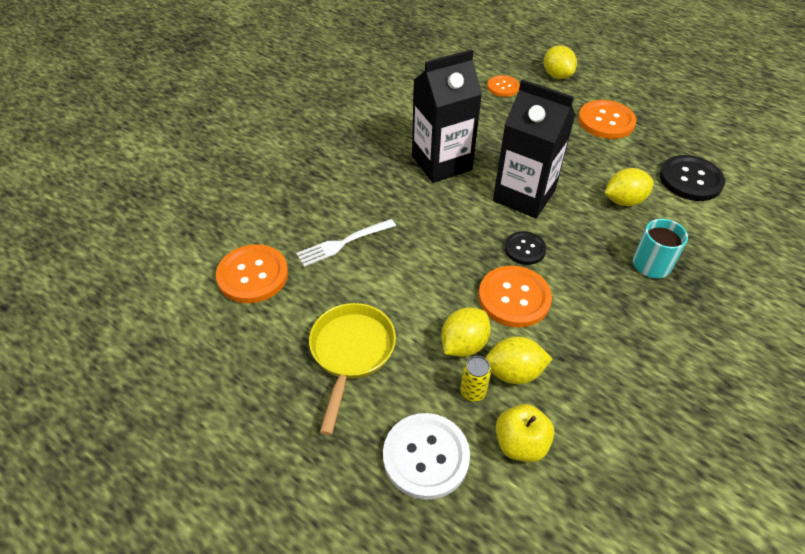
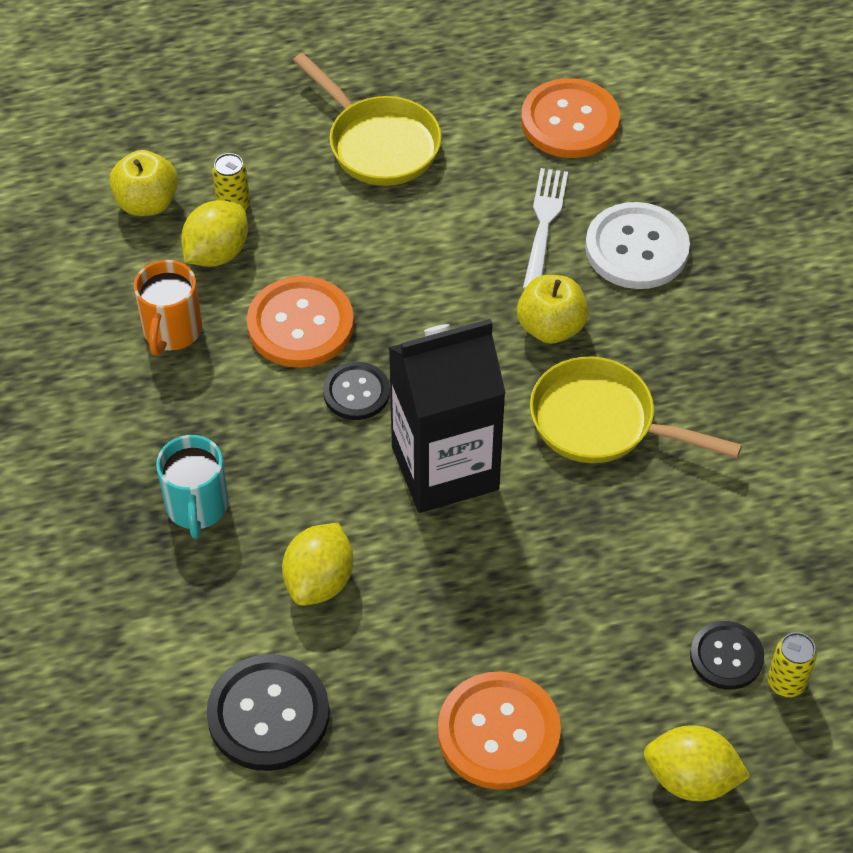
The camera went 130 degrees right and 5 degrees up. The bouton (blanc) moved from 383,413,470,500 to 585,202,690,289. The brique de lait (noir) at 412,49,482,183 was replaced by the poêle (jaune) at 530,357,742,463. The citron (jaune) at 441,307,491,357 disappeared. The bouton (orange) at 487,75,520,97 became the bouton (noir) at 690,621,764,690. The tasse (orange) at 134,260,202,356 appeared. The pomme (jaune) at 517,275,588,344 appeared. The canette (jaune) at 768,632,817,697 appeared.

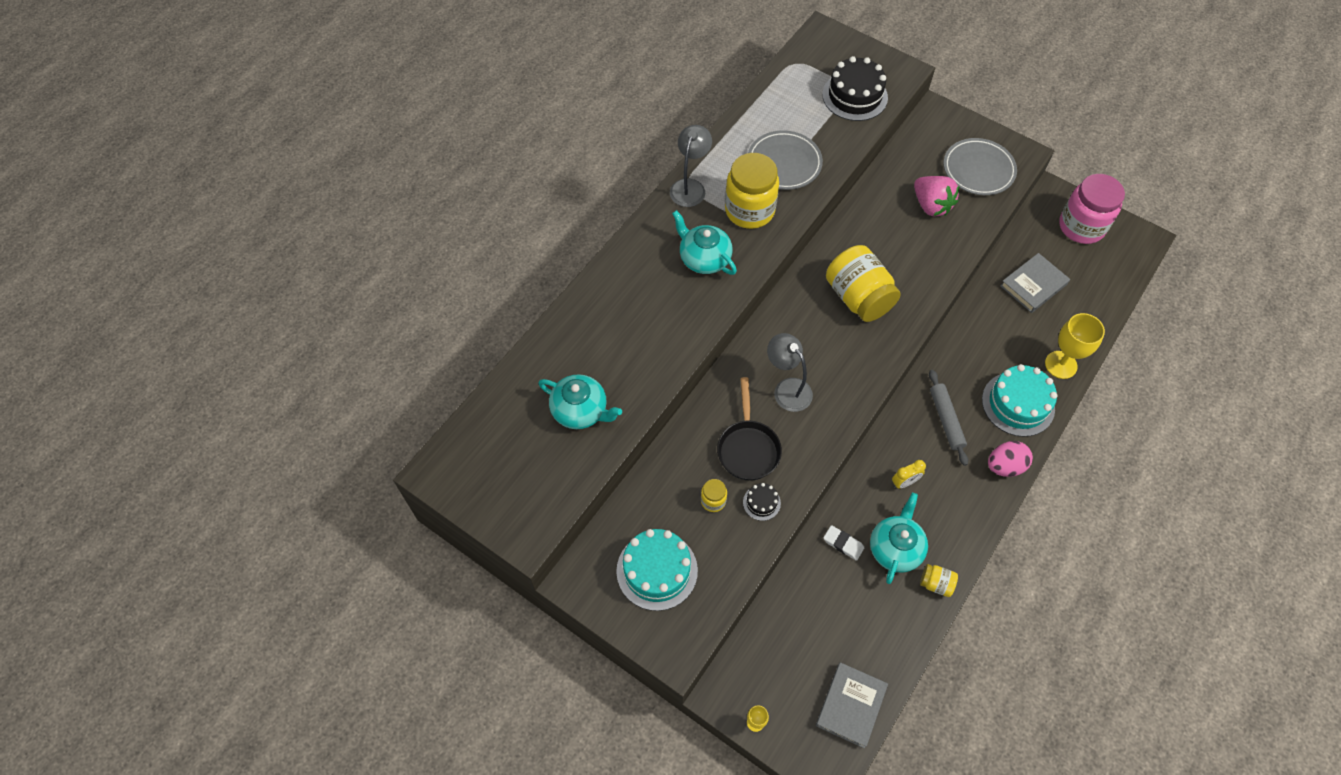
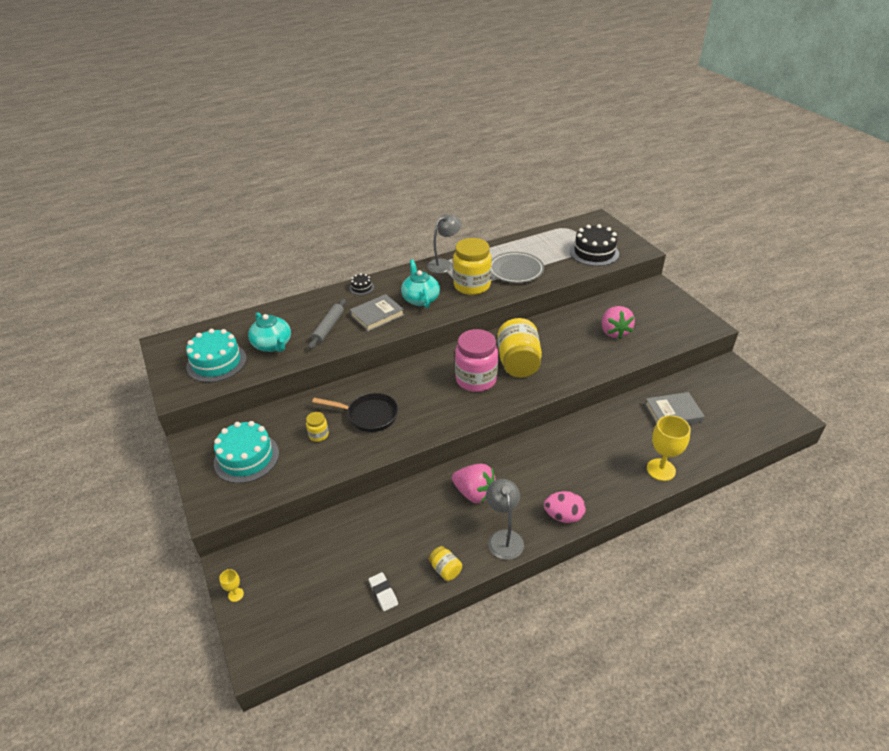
The camera went 30 degrees right and 20 degrees down. The poêle (noir) at 717,377,782,480 turned 105 degrees counterclockwise. The gâteau (noir) moved from 743,483,781,521 to 349,273,374,295. The lampe (gris) moved from 767,333,813,412 to 486,479,524,560. The livre (gris) moved from 816,662,888,748 to 350,294,404,332. The gomme (blanc) moved from 823,525,864,561 to 369,572,398,611. The théière (turquoise) at 870,493,928,584 disappeared. The réveil (jaune) at 892,460,926,489 was replaced by the fraise (rose) at 452,464,496,503. The rouleau à pâtisserie (gris) moved from 929,370,968,466 to 308,299,346,349. The assiette (gris) at 944,138,1017,195 disappeared. The gâteau (turquoise) moved from 982,364,1058,437 to 186,329,247,382. The bocal (rose) moved from 1059,174,1125,244 to 455,329,498,392.

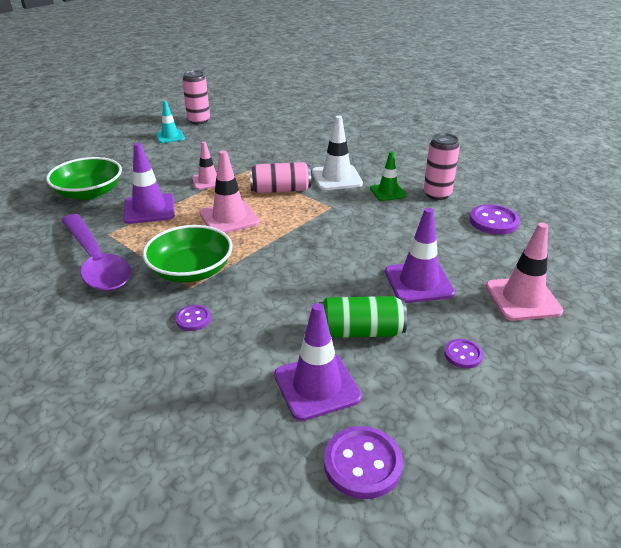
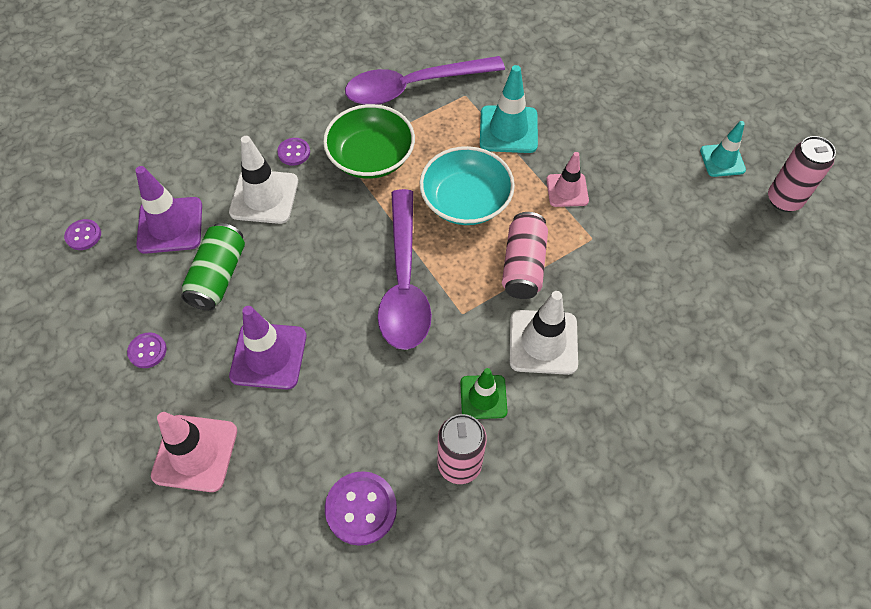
The camera went 105 degrees right and 25 degrees up. The bol (vert) at 46,157,122,200 disappeared. The cône de chantier (violet) at 123,143,175,224 became the cône de chantier (turquoise) at 480,65,538,153. The cône de chantier (rose) at 200,150,260,233 was replaced by the bol (turquoise) at 420,146,515,225. The bouton (violet) at 324,426,403,499 changed to 0.58 times the size. The cône de chantier (blanc) at 229,136,298,224 appeared. The cuillère (violet) at 378,189,432,350 appeared.

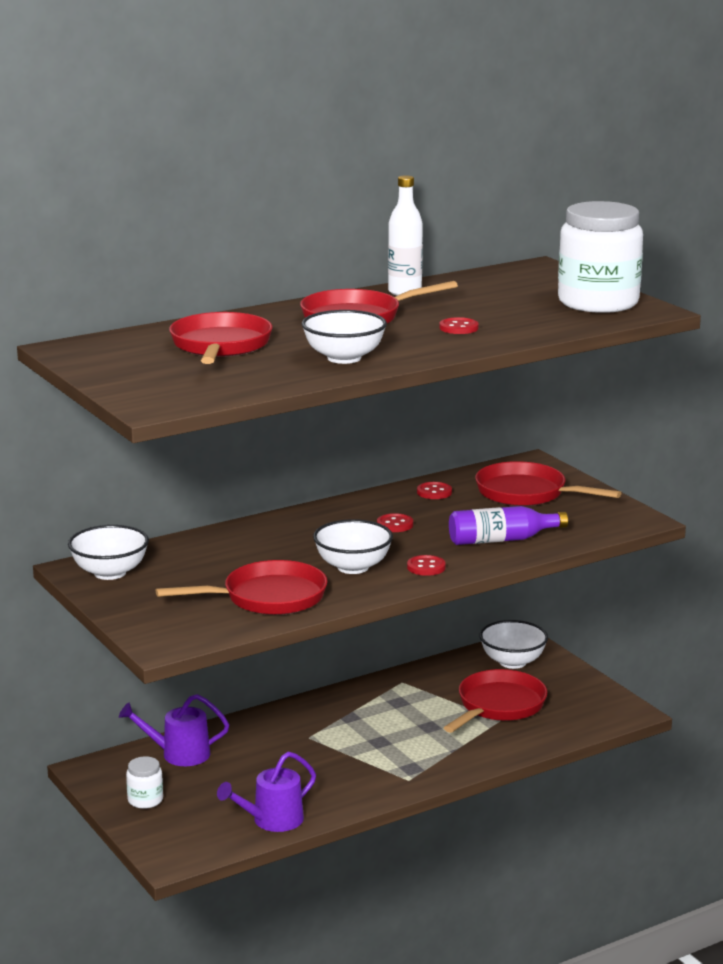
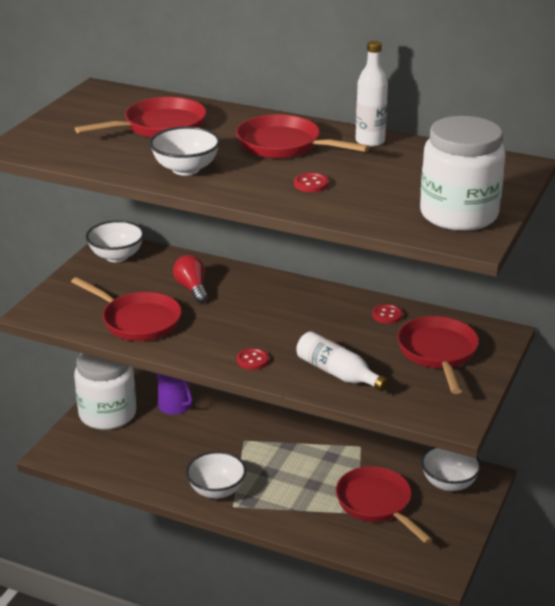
The camera went 55 degrees right and 10 degrees up. The bocal (blanc) at 126,756,163,809 changed to 2.31 times the size. The arrosoir (violet) at 217,752,316,832 disappeared. The bol (blanc) moved from 313,519,393,574 to 186,451,246,499. The bouton (rouge) at 377,513,413,532 disappeared. The poêle (rouge) at 444,669,547,733 turned 120 degrees counterclockwise. The bouteille (violet) at 449,506,568,545 became the bouteille (blanc) at 296,331,389,391. The ampoule (rouge) at 173,255,208,303 appeared.

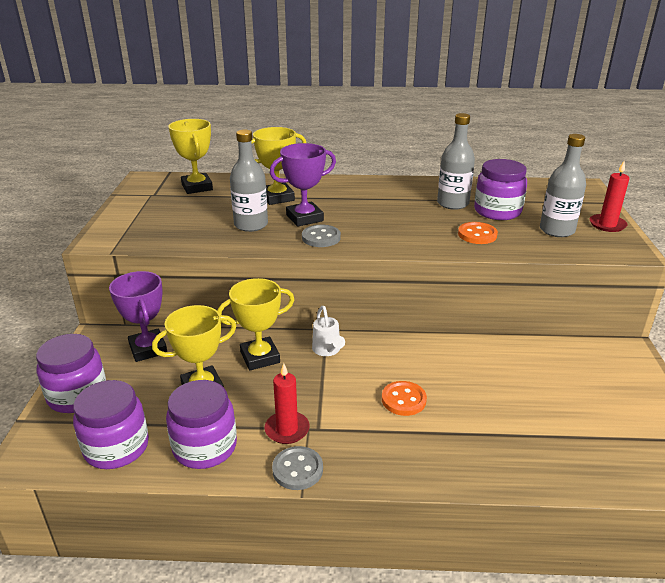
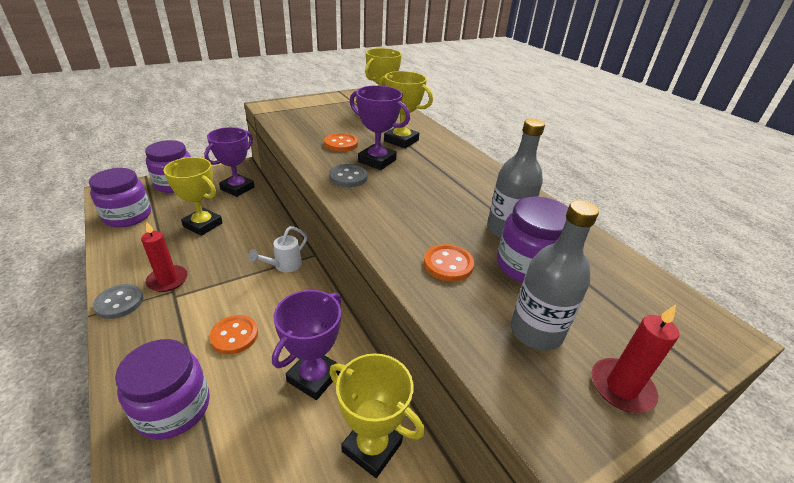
The camera went 55 degrees right and 5 degrees up. The bocal (violet) moved from 166,380,237,469 to 115,339,210,440. The trophée (jaune) moved from 217,278,294,370 to 329,353,425,478. The bouteille (gris) at 230,130,268,232 was replaced by the bouton (orange) at 324,133,358,152. The trophée (violet) at 272,290,341,400 appeared.

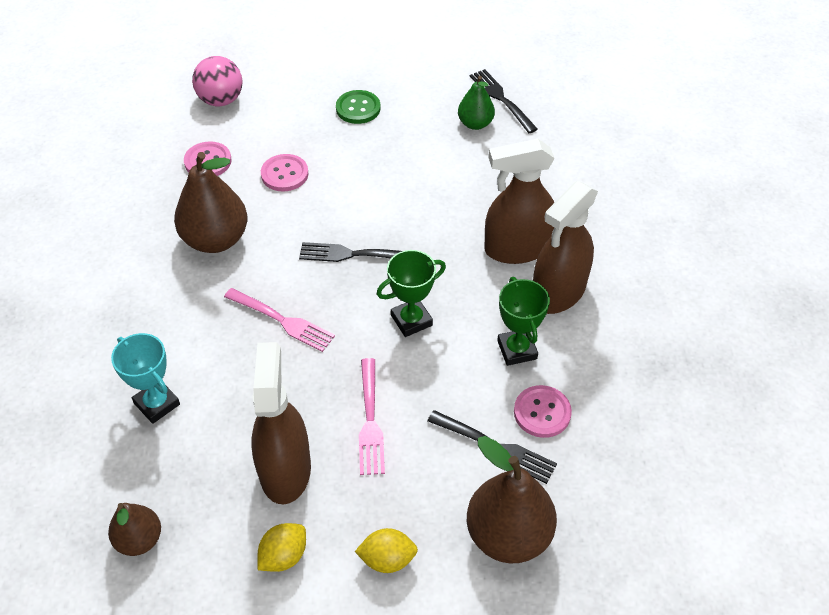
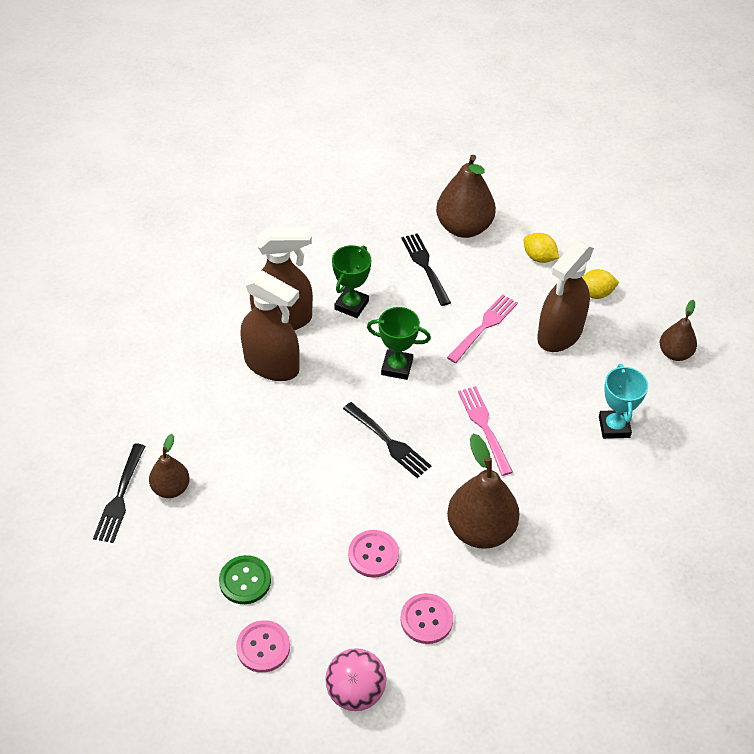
The camera went 140 degrees left and 0 degrees up. The poire (vert) at 458,75,495,130 became the poire (marron) at 149,434,190,498. The bouton (rose) moved from 514,385,572,438 to 236,620,290,673.

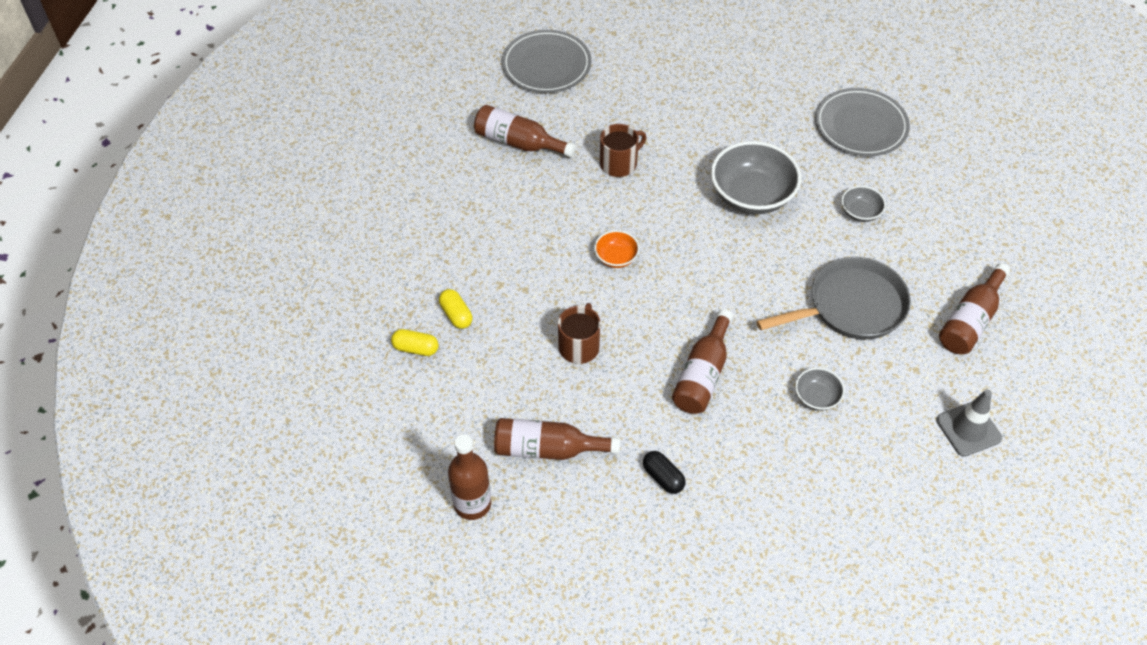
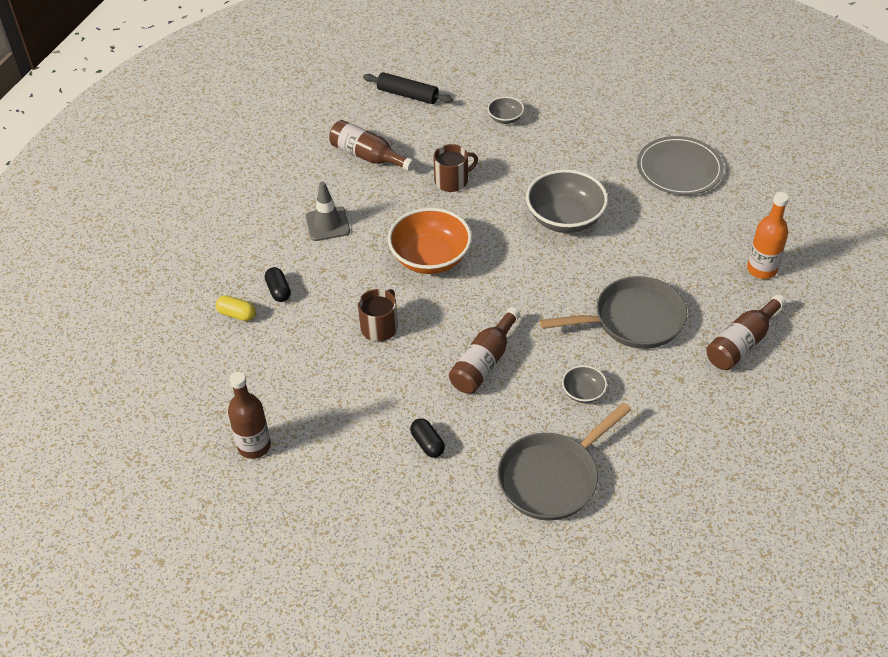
The camera went 10 degrees right and 5 degrees down. The gélule (jaune) at 439,289,472,329 became the gélule (noir) at 265,267,291,302. The bouteille (marron) at 494,418,620,460 disappeared. The assiette (gris) at 502,30,592,93 was replaced by the rouleau à pâtisserie (noir) at 363,72,453,104. The bol (orange) at 594,230,640,268 changed to 2.04 times the size. The bol (gris) moved from 841,186,886,222 to 488,97,524,124. The cône de chantier (gris) moved from 936,389,1002,457 to 305,182,350,241. The poêle (gris) at 497,403,631,521 appeared. The bouteille (orange) at 747,192,789,279 appeared.

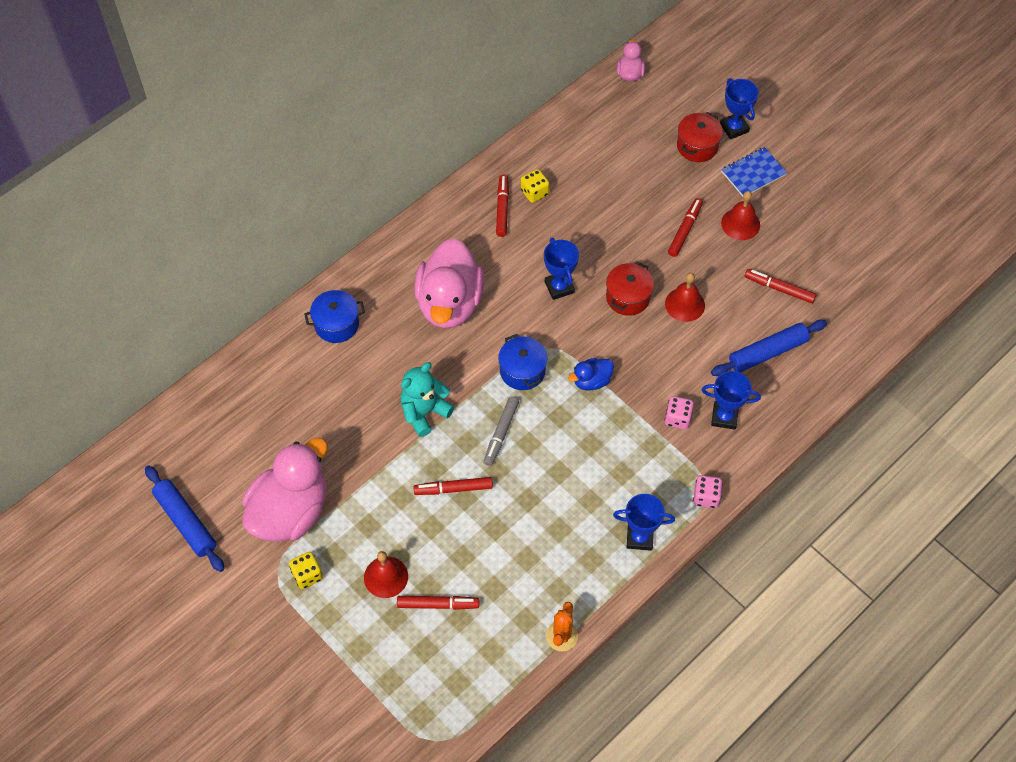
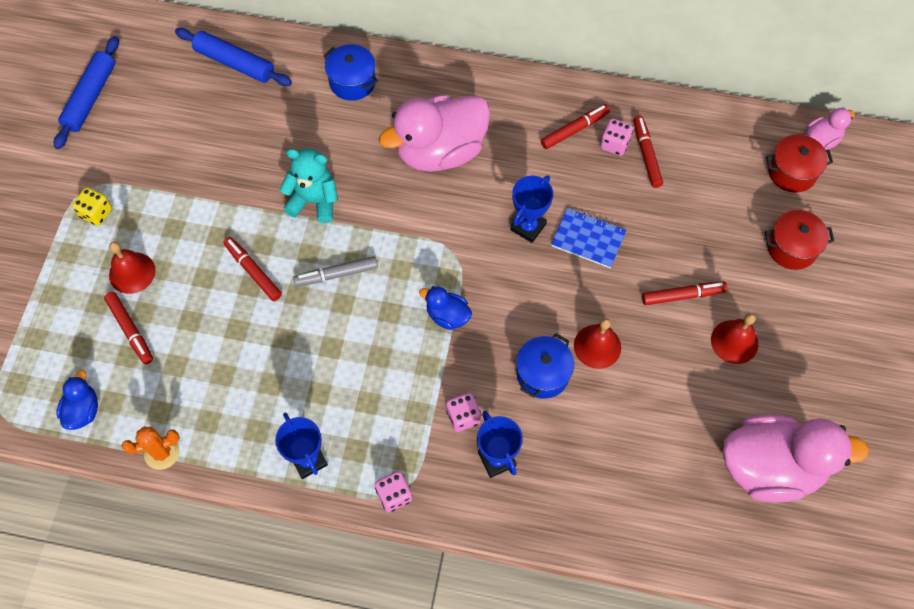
The camera went 55 degrees right and 5 degrees up. The canard (rose) moved from 242,438,328,542 to 723,414,869,503. The marmite (bleu) moved from 498,334,547,390 to 516,333,574,399. The dé (jaune) at 521,169,549,203 became the dé (rose) at 600,118,633,156. The marmite (rouge) moved from 606,262,654,316 to 766,134,833,193. The rouleau à pâtisserie (bleu) moved from 711,320,827,376 to 175,28,292,86. The trophée (bleu) at 720,78,759,139 disappeared. The carnet (bleu) moved from 721,147,787,196 to 551,208,627,268. The feutre (rouge) moved from 745,269,816,303 to 634,116,663,188. The canard (bleu) at 56,370,98,430 appeared.

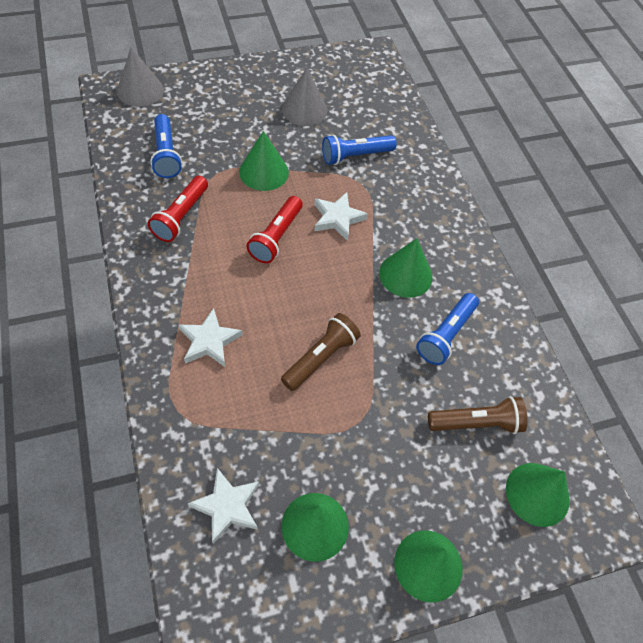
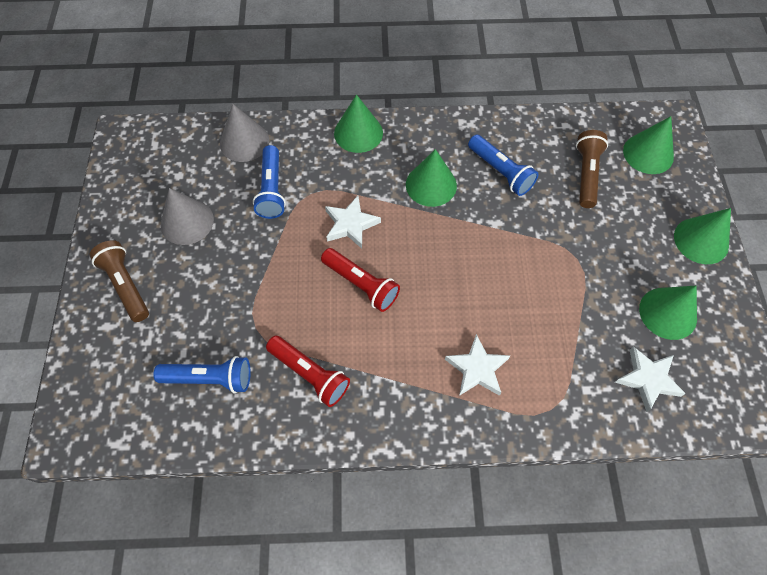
The camera went 70 degrees left and 5 degrees up. The cône (gris) moved from 117,47,164,107 to 220,104,269,162. The cône (vert) moved from 239,131,289,191 to 334,94,383,153. The lampe de poche (marron) moved from 281,313,361,391 to 90,240,149,322.

